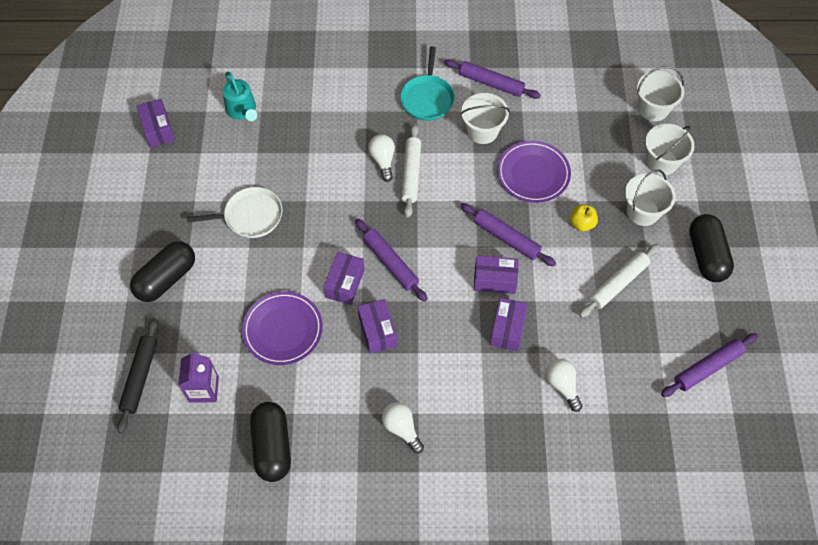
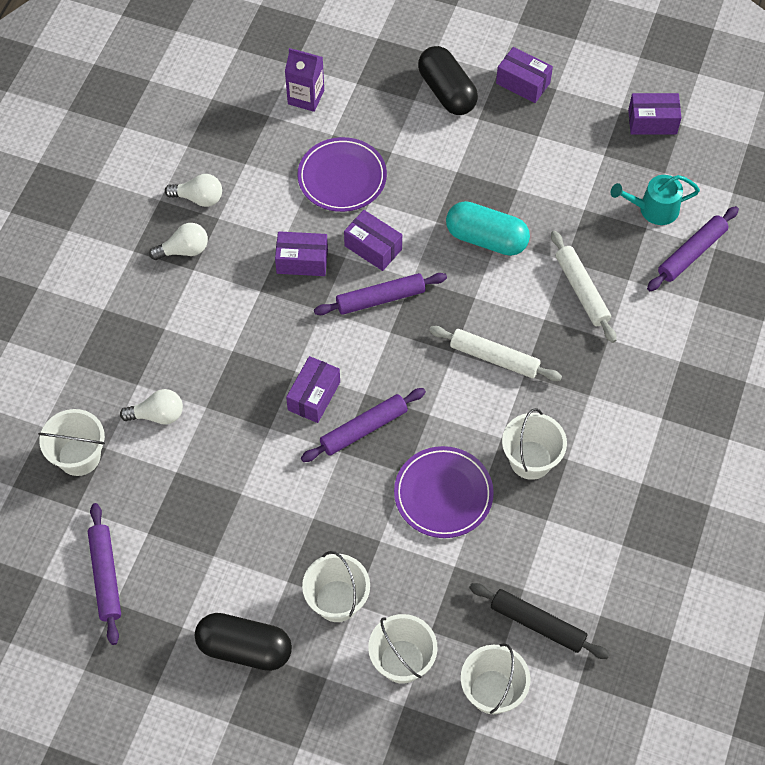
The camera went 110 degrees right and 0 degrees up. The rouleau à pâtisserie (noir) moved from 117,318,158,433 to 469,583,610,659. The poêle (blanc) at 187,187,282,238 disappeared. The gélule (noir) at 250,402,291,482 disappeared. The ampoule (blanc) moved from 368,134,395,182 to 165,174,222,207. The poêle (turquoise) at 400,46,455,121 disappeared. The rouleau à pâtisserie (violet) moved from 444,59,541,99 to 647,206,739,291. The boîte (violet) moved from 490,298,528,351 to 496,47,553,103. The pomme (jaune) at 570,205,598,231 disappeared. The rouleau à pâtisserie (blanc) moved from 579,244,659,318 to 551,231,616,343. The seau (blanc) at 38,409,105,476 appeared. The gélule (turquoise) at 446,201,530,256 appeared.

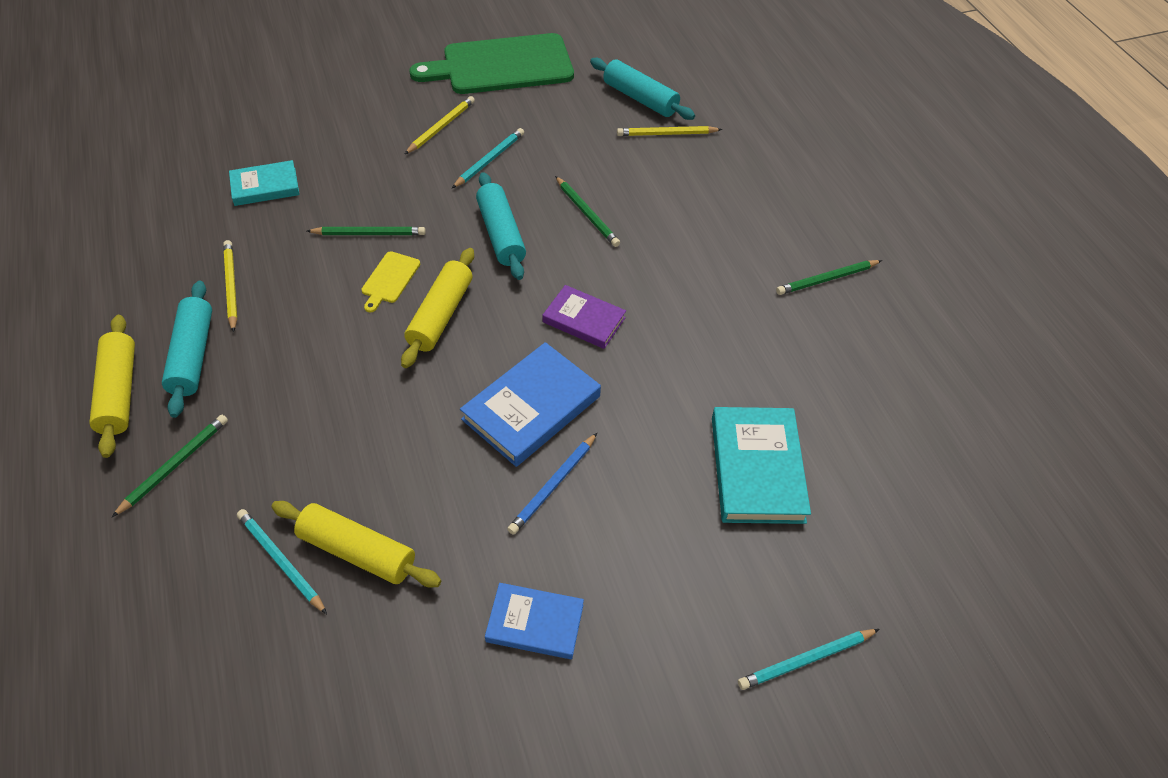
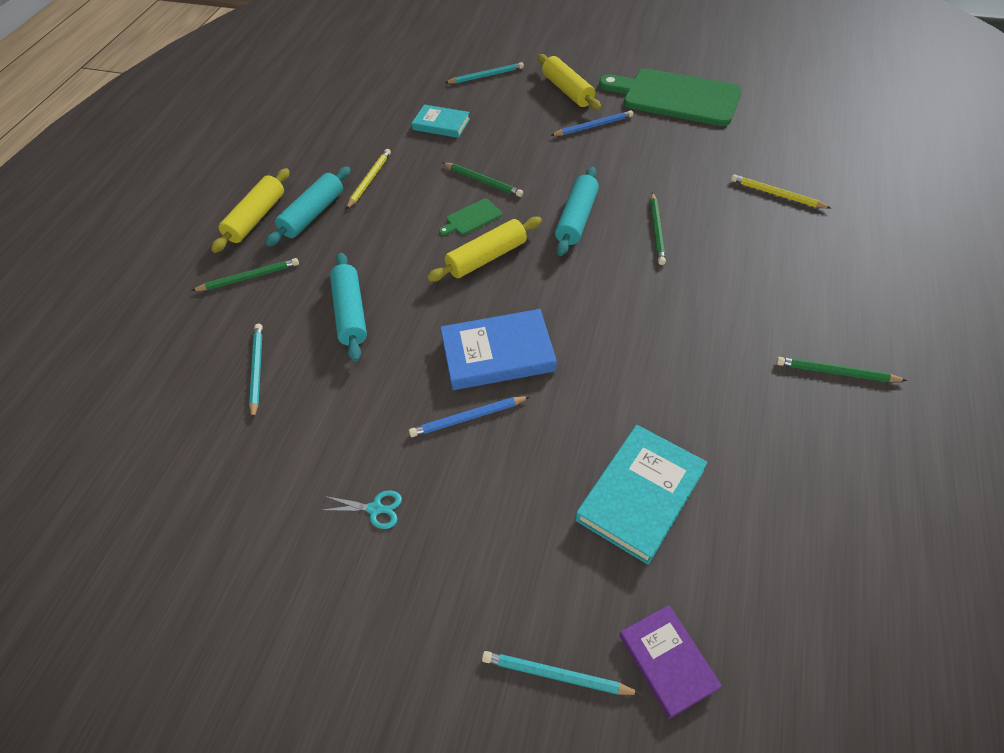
The camera went 40 degrees right and 0 degrees up. The rouleau à pâtisserie (jaune) moved from 271,501,441,587 to 538,54,601,110. The planche à découper (jaune) at 361,251,420,312 became the planche à découper (vert) at 439,198,502,235. The crayon (jaune) at 405,96,475,154 became the crayon (bleu) at 550,110,633,136. The crayon (turquoise) moved from 452,128,524,188 to 445,62,524,84. The livre (bleu) at 485,583,584,659 was replaced by the ciseaux (turquoise) at 321,490,402,529. The livre (violet) moved from 543,285,626,349 to 620,605,722,719. The rouleau à pâtisserie (turquoise) moved from 590,58,695,120 to 330,253,367,362.

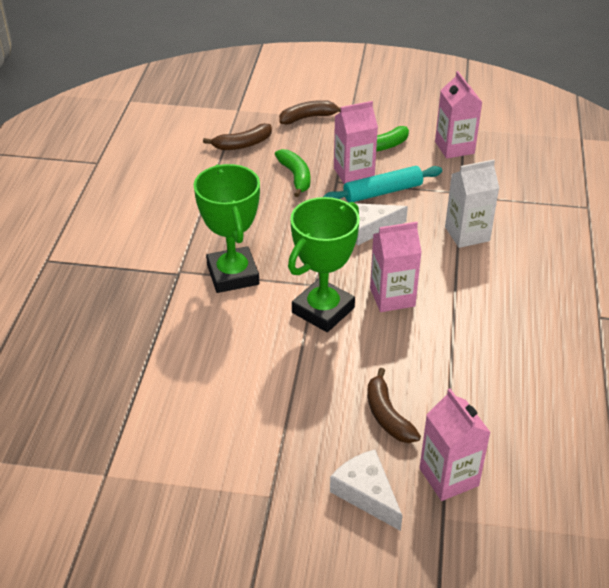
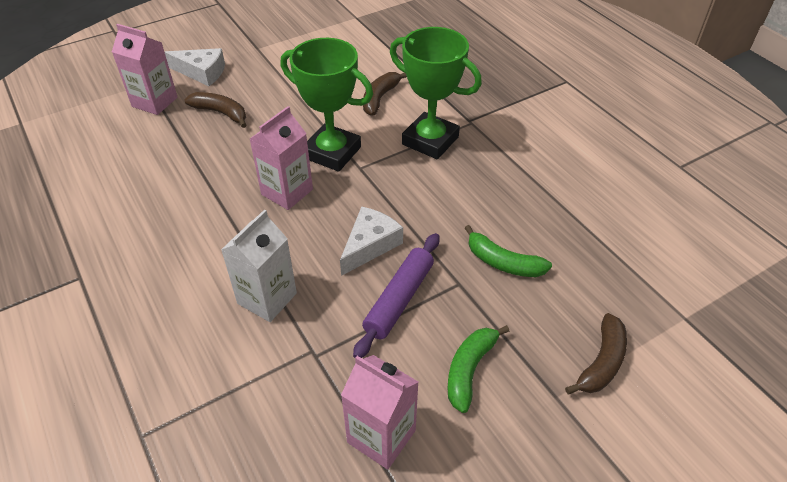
The camera went 140 degrees right and 5 degrees up. The banane (marron) moved from 203,123,272,150 to 363,72,407,116. The trophée (vert) at 288,197,360,332 turned 60 degrees counterclockwise. The rouleau à pâtisserie (turquoise) at 323,166,442,202 became the rouleau à pâtisserie (violet) at 353,233,440,358. The brique de lait (rose) at 334,101,378,184 disappeared.

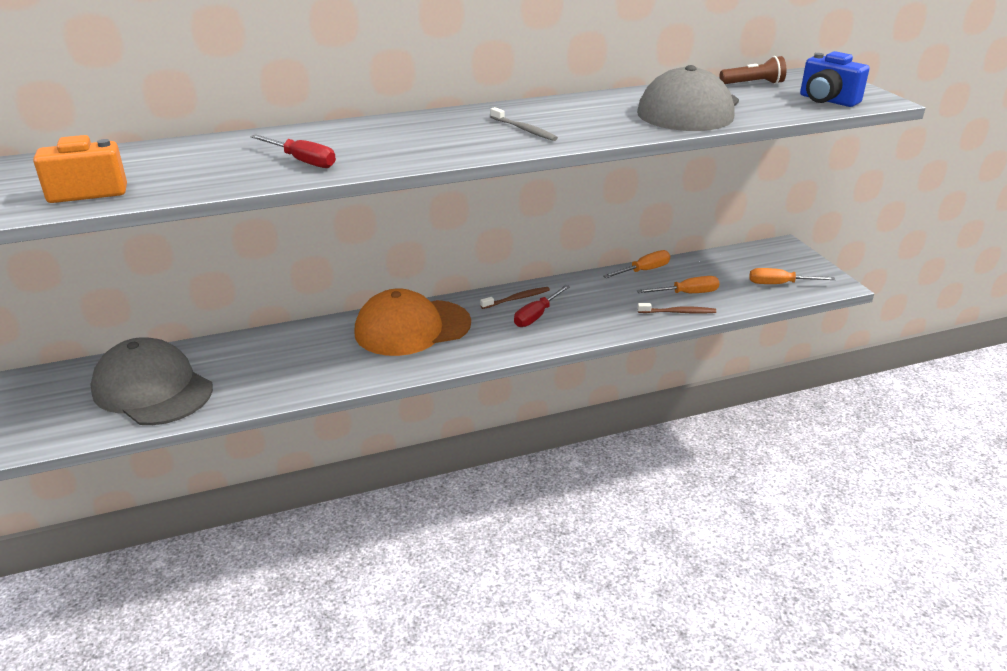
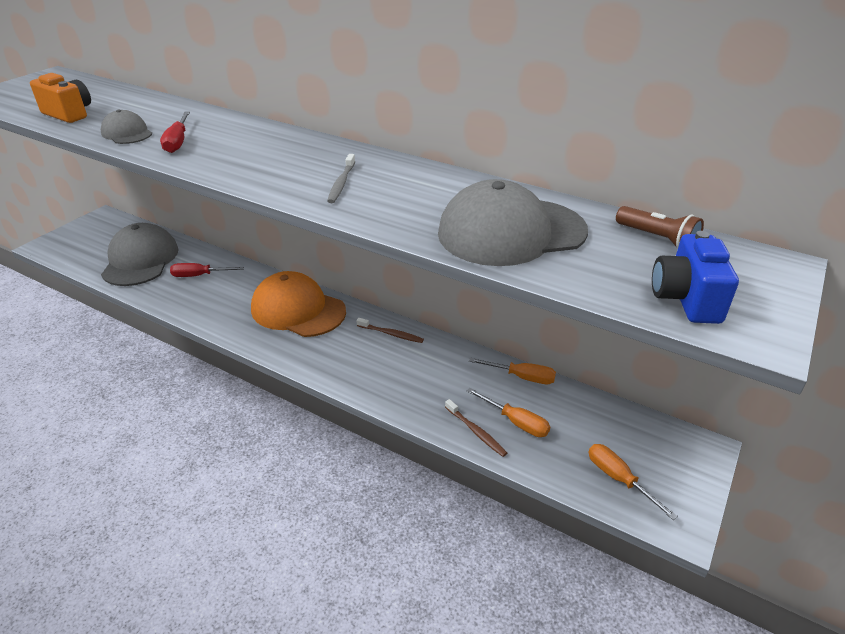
The camera went 50 degrees right and 5 degrees up. The tournevis (rouge) moved from 514,285,570,327 to 170,263,244,277. The casquette (gris) at 101,109,152,144 appeared.

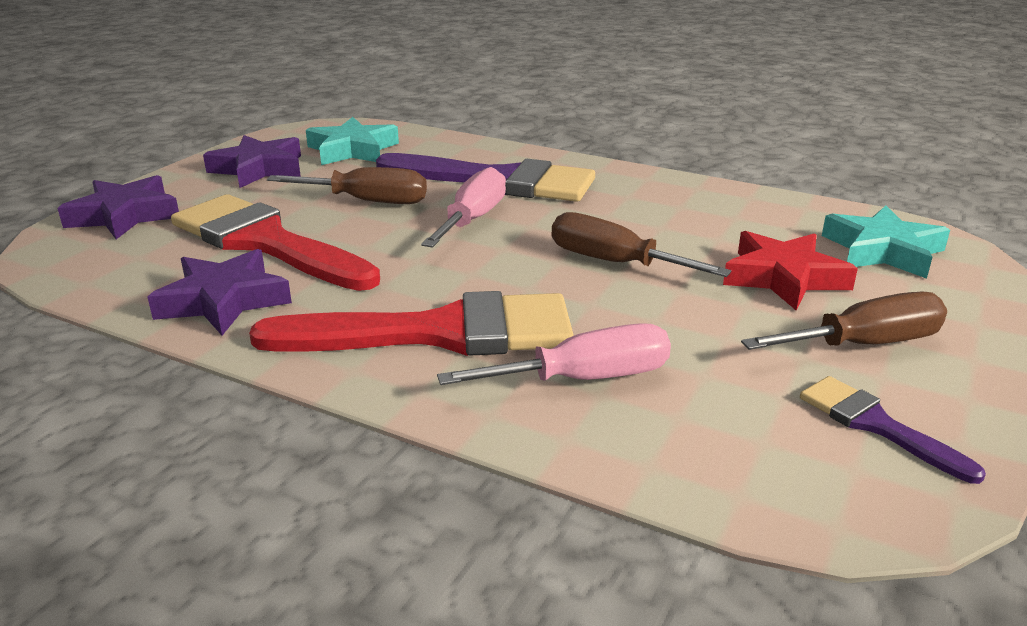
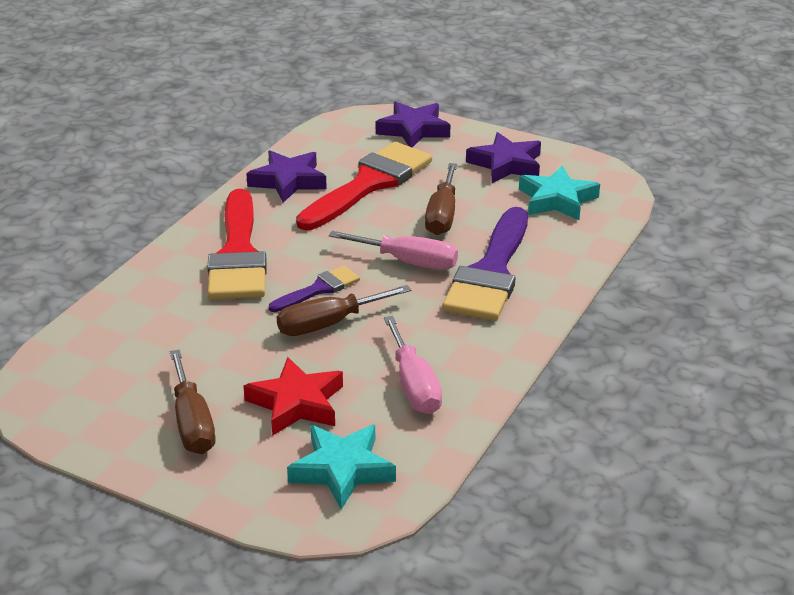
The camera went 90 degrees right and 5 degrees up. The tournevis (rose) moved from 437,323,671,385 to 384,316,442,414. The tournevis (marron) at 552,212,732,277 turned 150 degrees counterclockwise. The pinceau (violet) moved from 800,376,986,484 to 269,266,360,312.

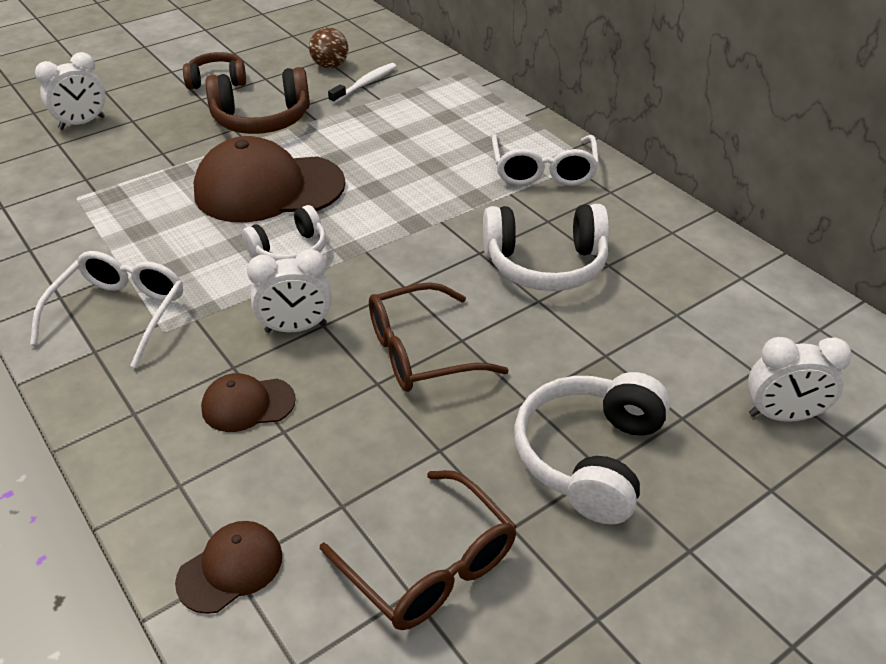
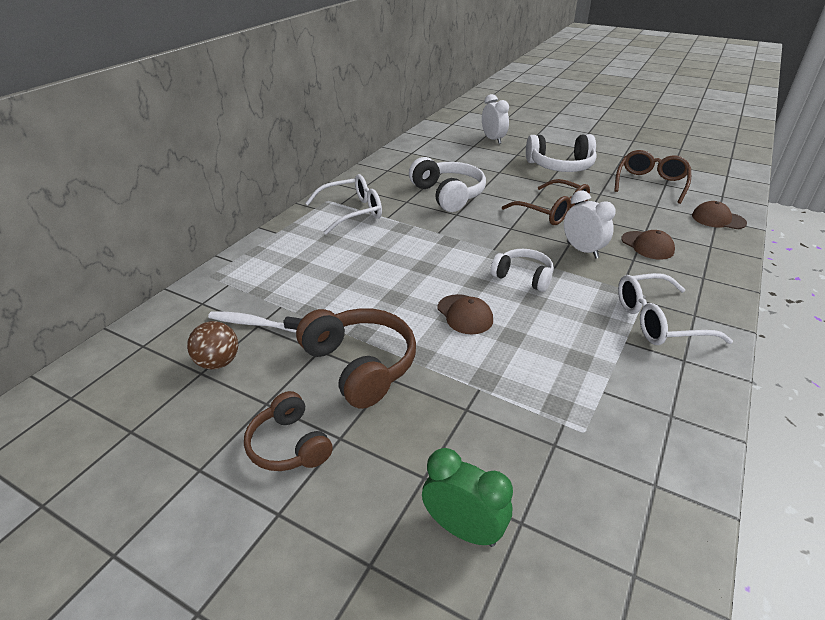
The camera went 115 degrees left and 5 degrees down. The réveil (blanc) at 35,52,106,130 became the réveil (vert) at 422,448,513,547. The casquette (marron) at 194,136,345,222 changed to 0.47 times the size.

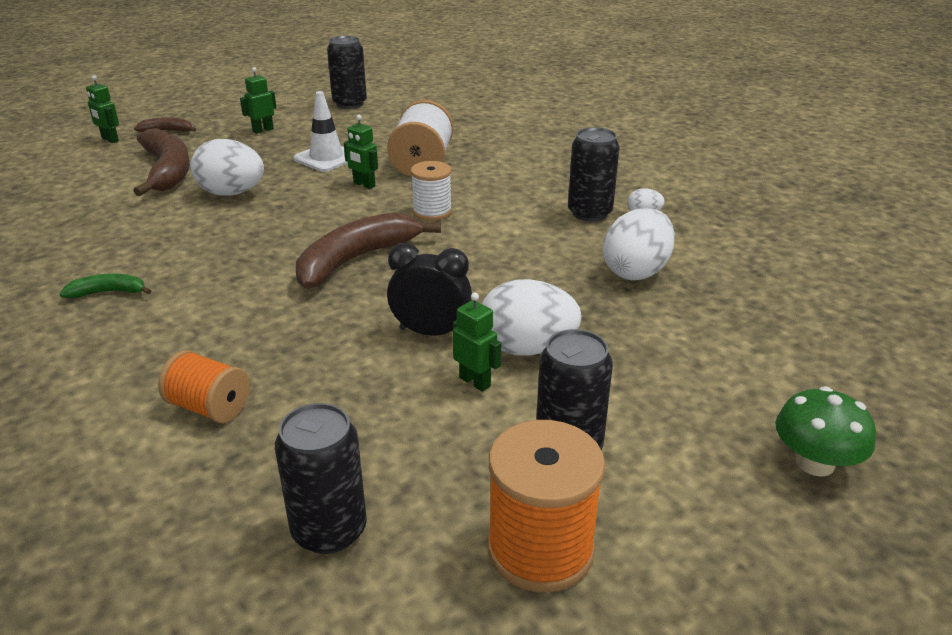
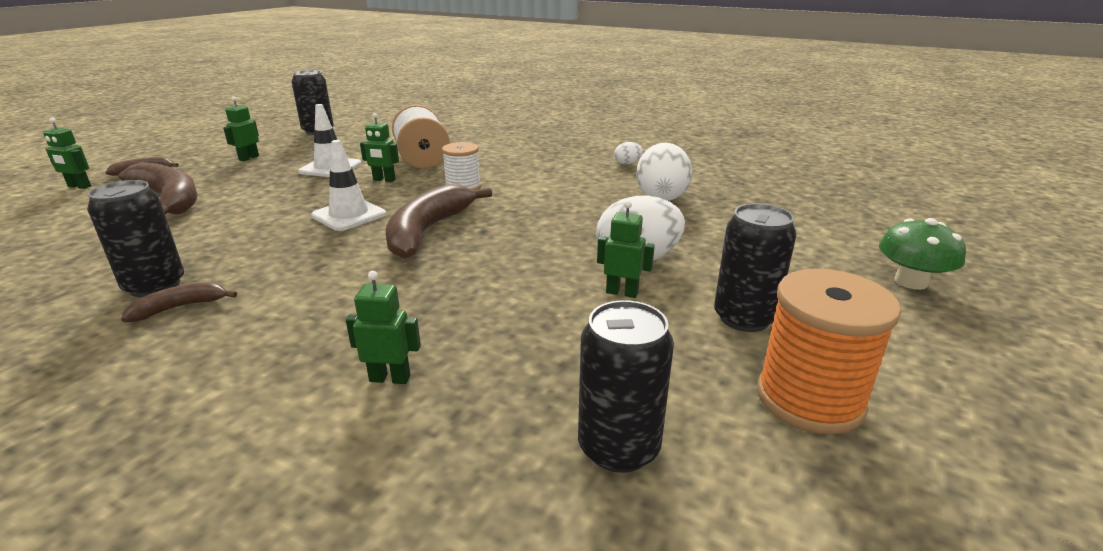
The camera went 25 degrees left and 5 degrees down. The banane (vert) at 60,274,151,298 became the banane (marron) at 121,282,237,323. The bobine (orange) at 158,350,250,423 was replaced by the robot (vert) at 346,271,421,384. The œuf (blanc) at 190,139,264,196 disappeared. The réveil (noir) at 387,243,472,336 disappeared. The canette (noir) moved from 568,127,620,221 to 87,180,184,297. The cône de chantier (blanc) at 311,140,386,231 appeared.

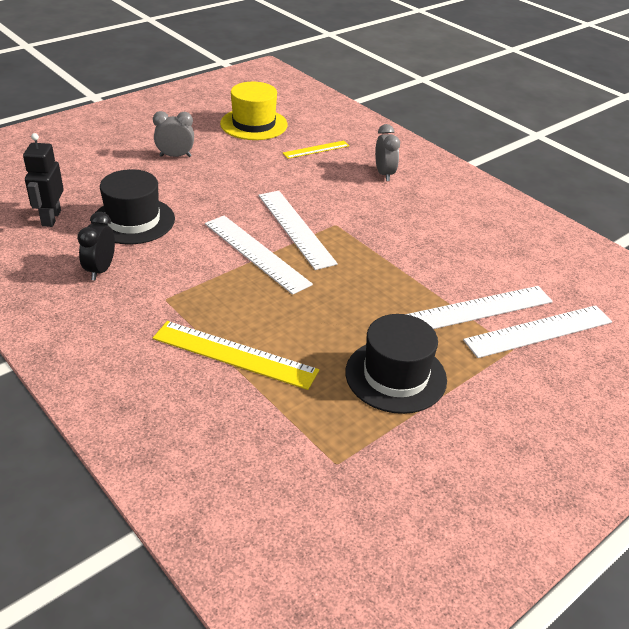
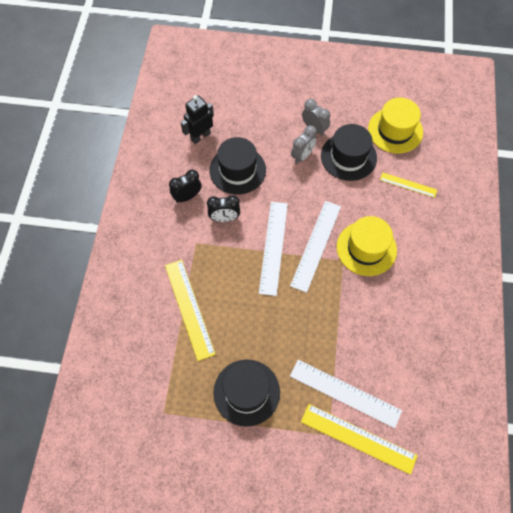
The camera went 50 degrees right and 25 degrees up. The réveil (gris) moved from 375,124,400,181 to 291,125,317,164. The règle (blanc) at 463,305,612,358 became the règle (jaune) at 301,404,418,475. The réveil (noir) at 207,195,240,222 appeared. The chapeau (noir) at 321,124,377,181 appeared. The chapeau (jaune) at 337,216,397,276 appeared.

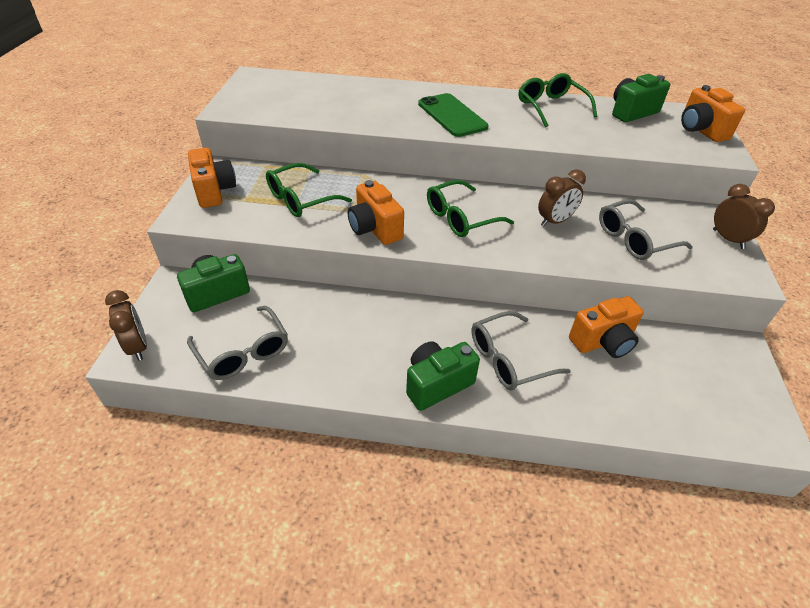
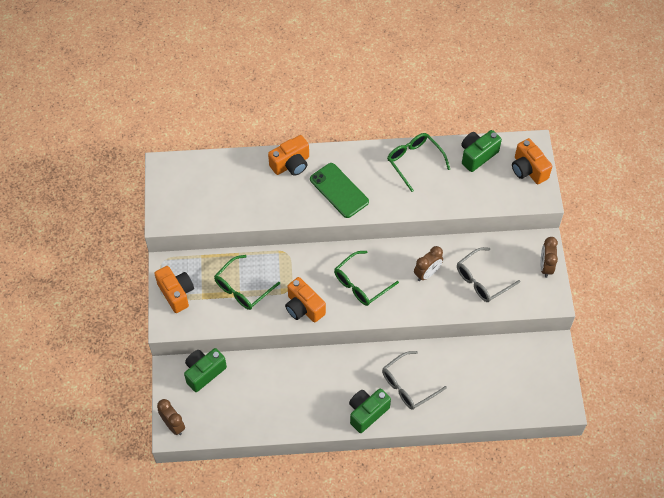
The camera went 10 degrees left and 15 degrees up. The lunettes (gris) at 187,306,288,380 disappeared. The appareil photo (orange) moved from 569,296,644,358 to 268,135,309,176. The réveil (marron) at 713,184,775,249 turned 135 degrees counterclockwise.

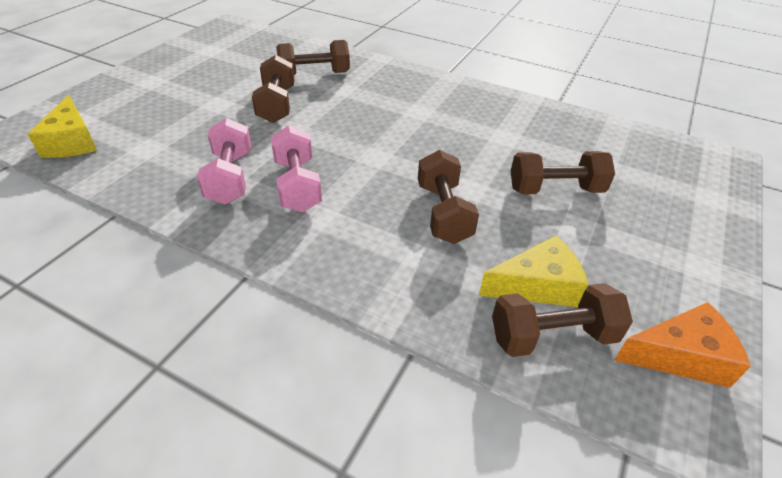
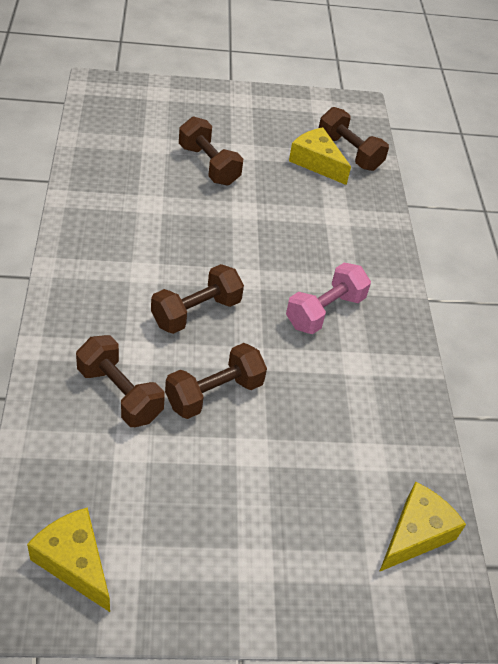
The camera went 125 degrees left and 5 degrees up. The haltère (rose) at 197,118,251,205 disappeared. The haltère (marron) moved from 418,150,479,244 to 151,264,244,334. The fromage (orange) at 614,302,751,388 disappeared. The fromage (jaune) at 27,507,110,612 appeared.

